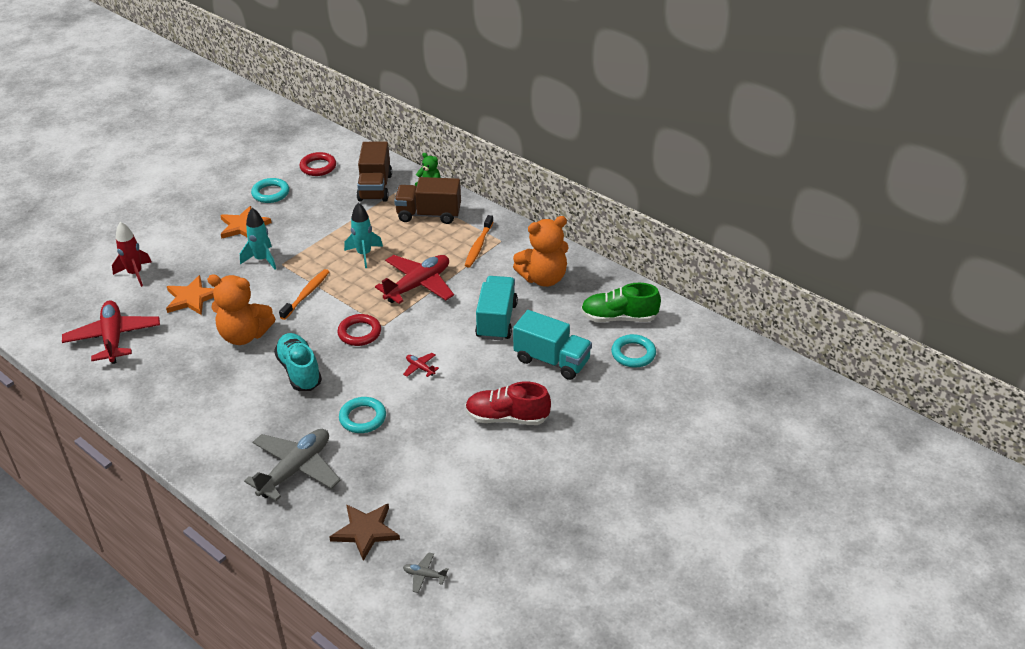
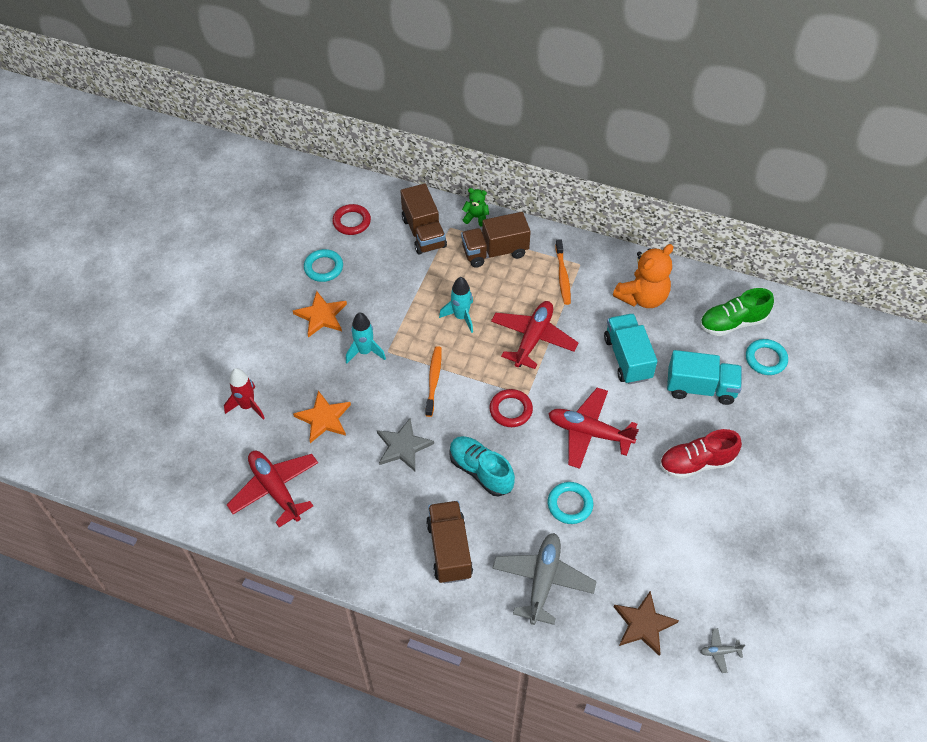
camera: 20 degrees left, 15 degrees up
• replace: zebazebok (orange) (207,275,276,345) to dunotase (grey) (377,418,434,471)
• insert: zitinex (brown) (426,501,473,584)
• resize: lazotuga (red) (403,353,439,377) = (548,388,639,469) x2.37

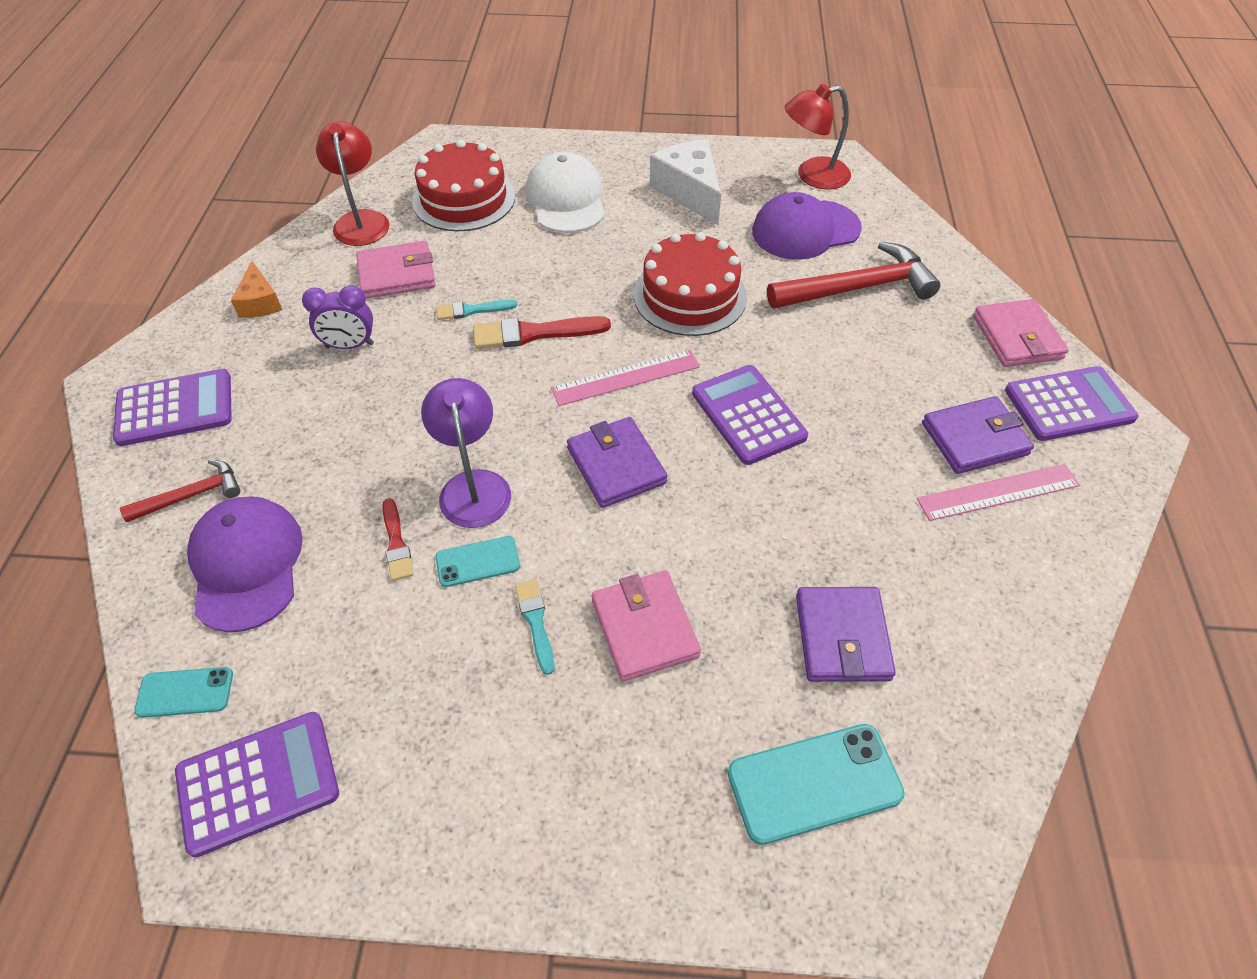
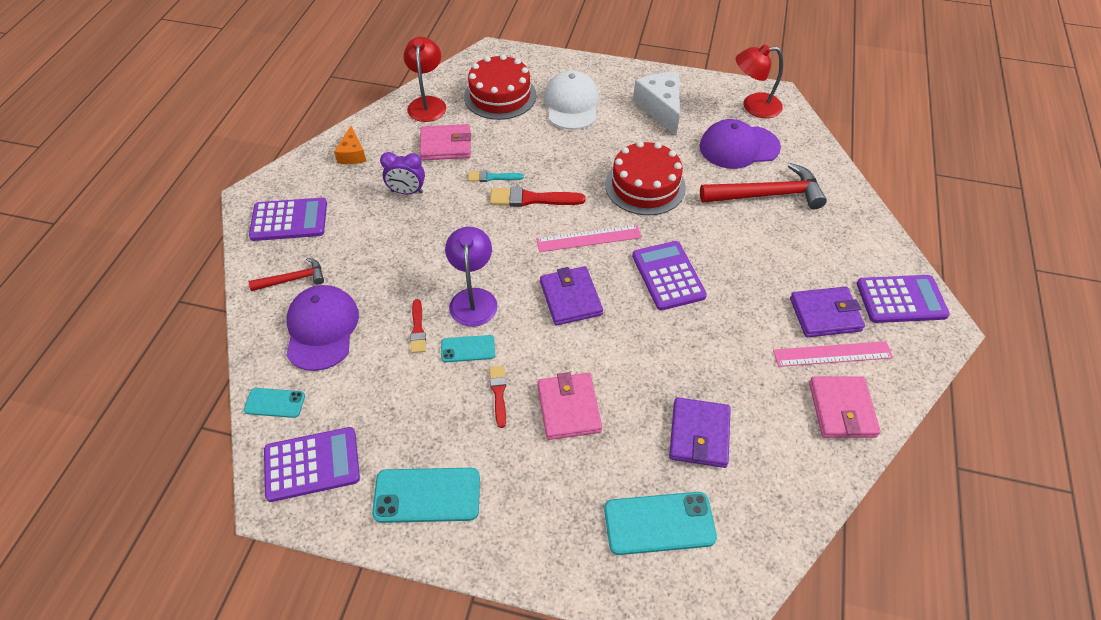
camera: 10 degrees right, 0 degrees up
• insert: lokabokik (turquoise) (372,468,480,523)
• recolor: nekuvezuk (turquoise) (515,579,555,675) to nekuvezuk (red) (489,366,506,428)
• move: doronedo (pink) (973,299,1069,367) to (809,376,881,438)

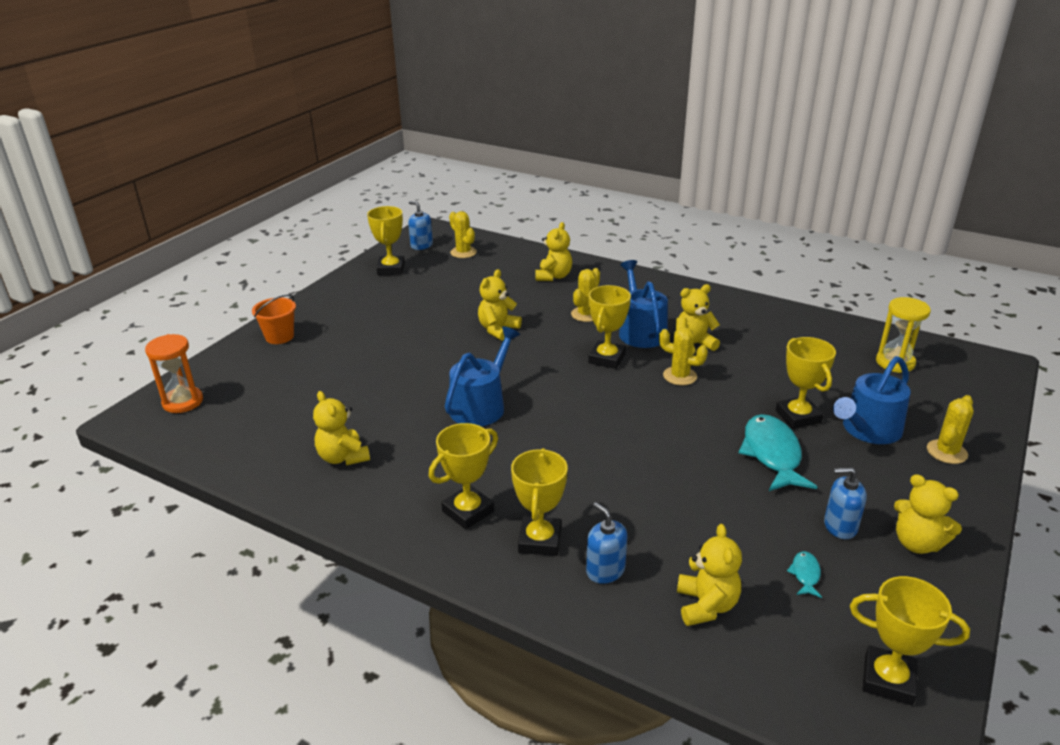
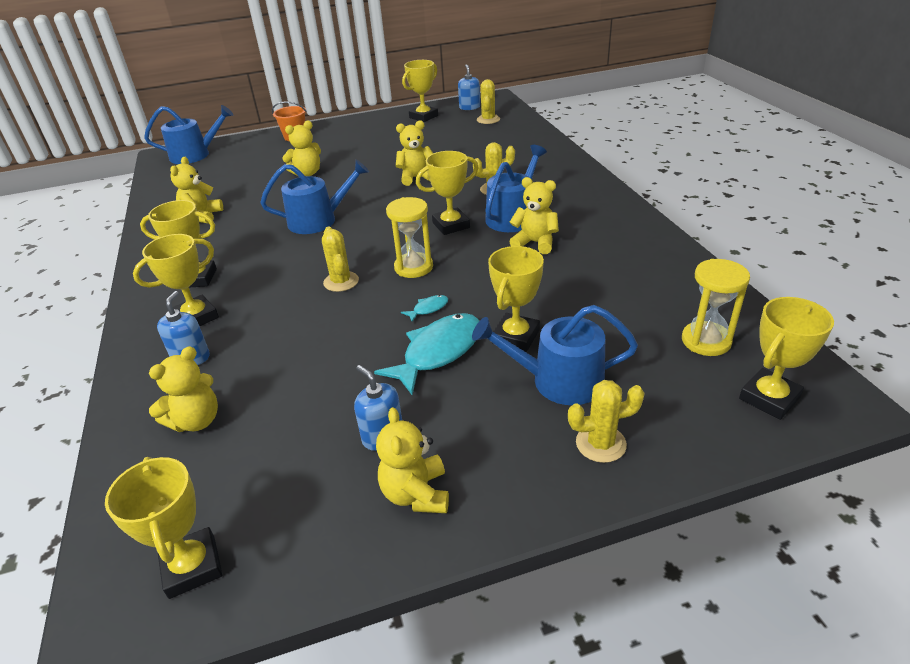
camera: 45 degrees right, 5 degrees up
• replace: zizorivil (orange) (145,334,203,413) to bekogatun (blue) (144,105,234,164)
• move: zebazebok (yellow) (536,222,572,281) to (282,121,321,176)
• move: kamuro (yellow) (659,327,708,385) to (322,226,359,292)
• insert: zizorivil (yellow) (386,197,433,278)
• move: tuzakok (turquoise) (787,551,822,598) to (401,295,448,322)
• insert: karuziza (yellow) (739,297,834,420)

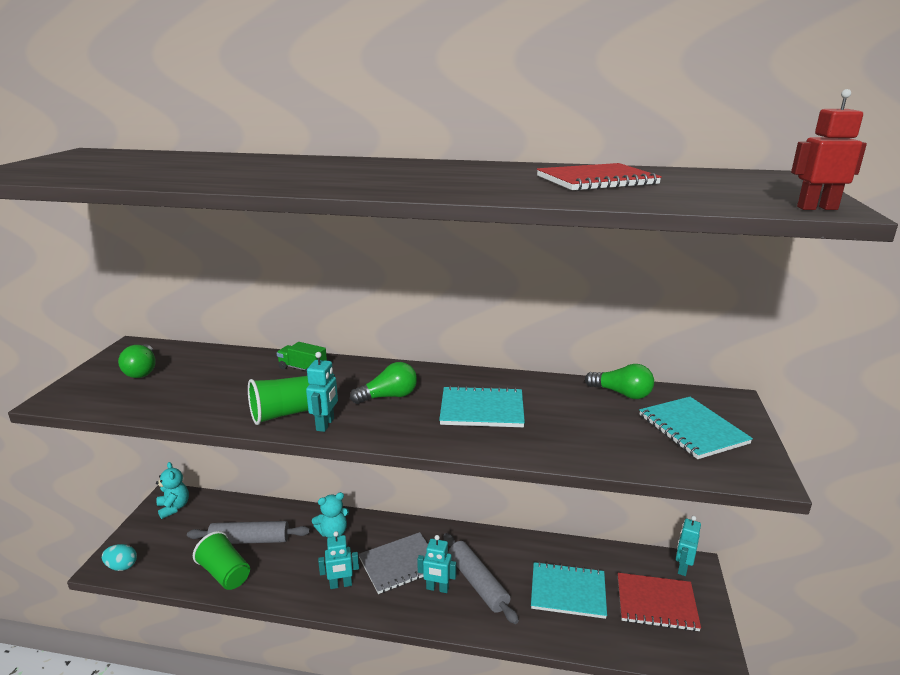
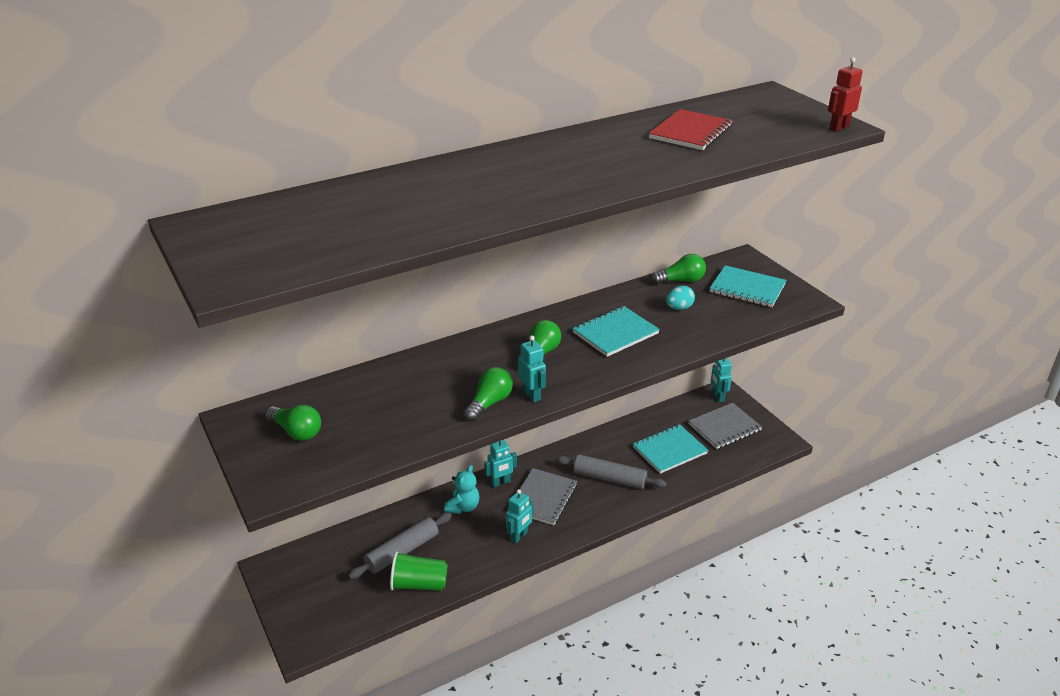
camera: 40 degrees left, 10 degrees up
• replace: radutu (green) (248,376,310,425) to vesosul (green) (464,367,513,421)
• move: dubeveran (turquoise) (417,535,457,593) to (484,440,517,487)
• move: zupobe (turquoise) (102,544,137,571) to (666,286,695,310)
• recolor: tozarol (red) (618,573,701,632) to tozarol (grey) (688,403,762,449)
• delete: zebazebok (turquoise) (156,462,189,519)
• delete: zitinex (green) (277,342,327,374)

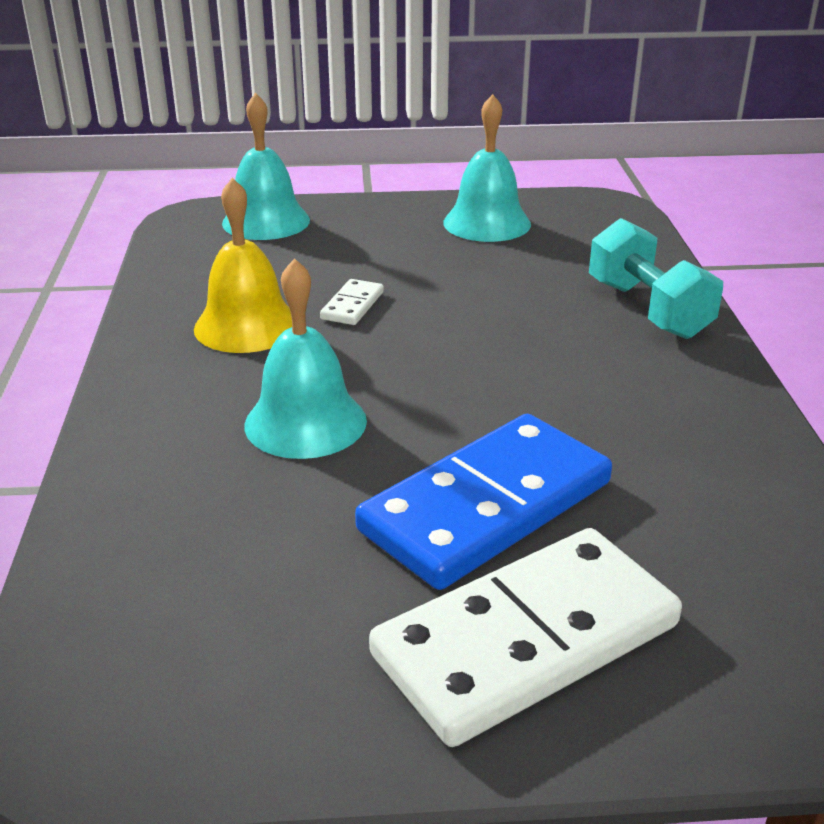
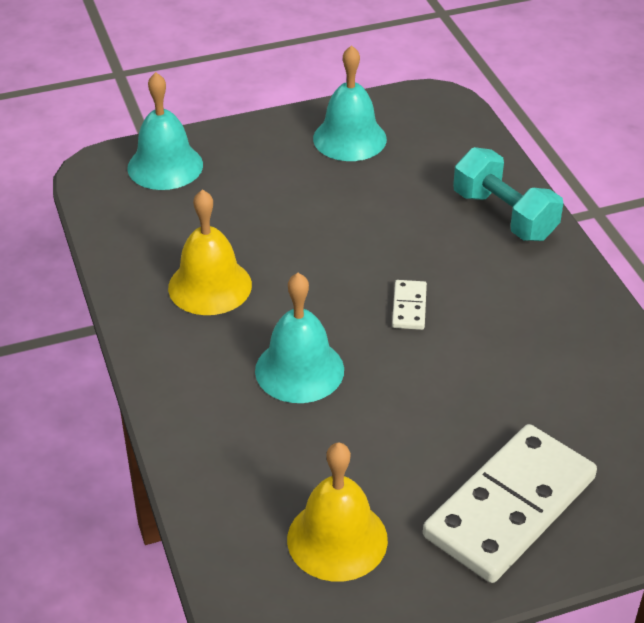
camera: 15 degrees left, 10 degrees up
• insert: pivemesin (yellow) (287,442,388,582)
• move: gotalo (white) (320,279,384,325) to (392,280,427,330)
• delete: gotalo (blue) (355,414,612,590)

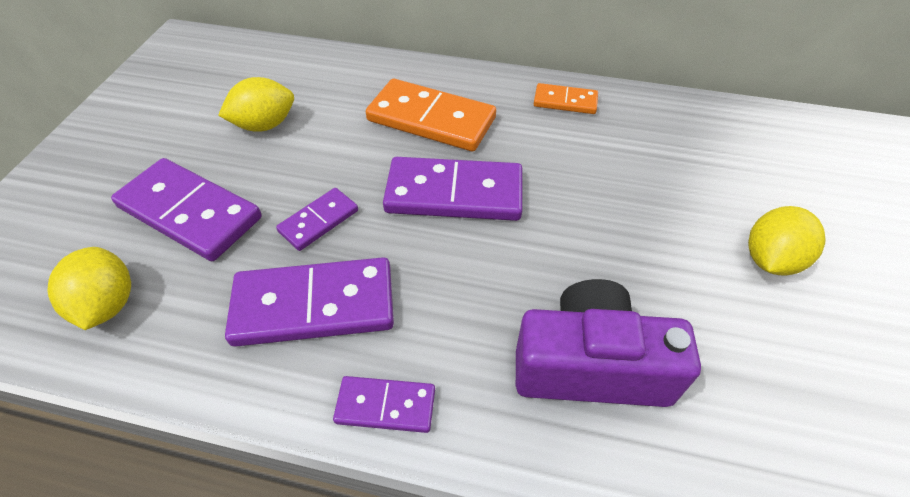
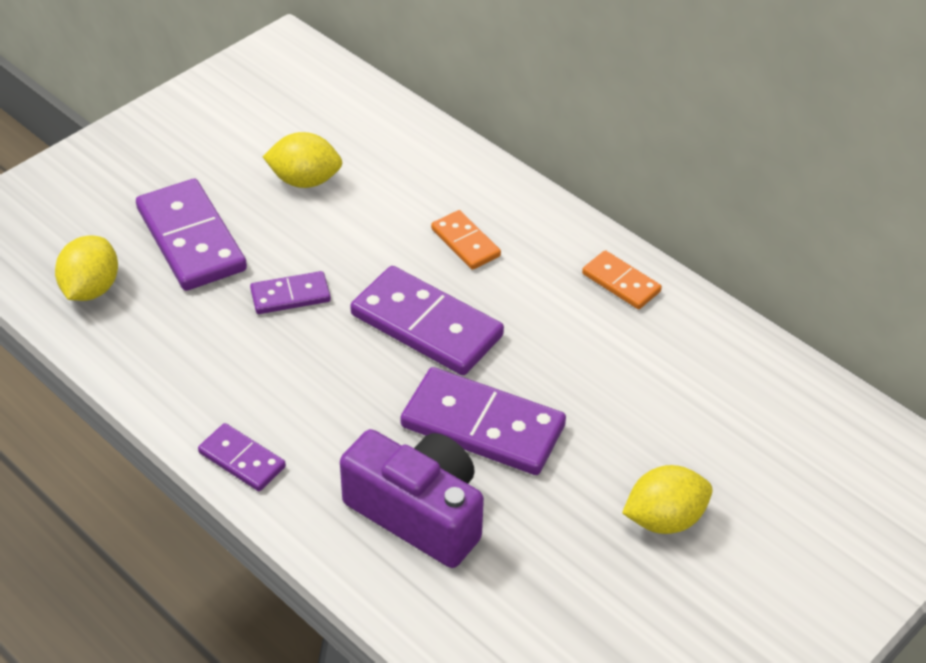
camera: 30 degrees right, 5 degrees down
• move: gotalo (purple) (225,257,394,347) to (400,367,566,475)
• resize: gotalo (orange) (366,79,496,151) = (431,210,501,270) x0.54

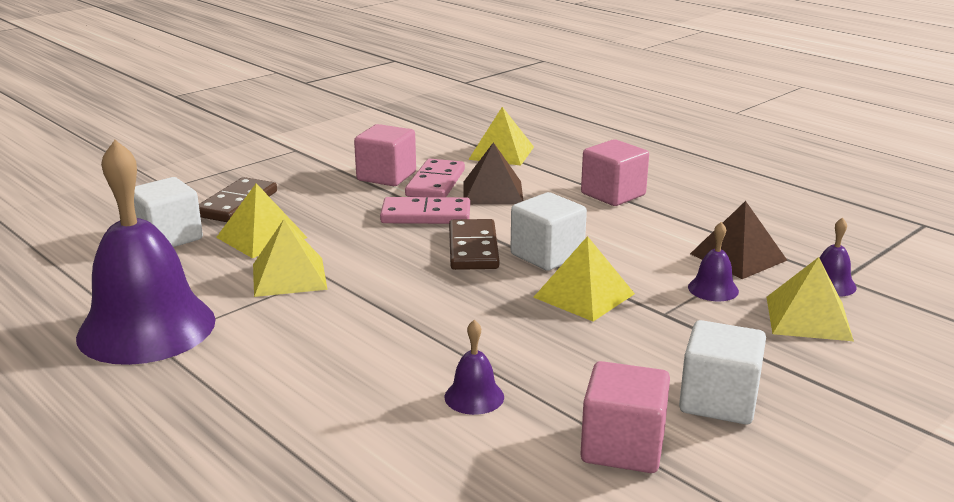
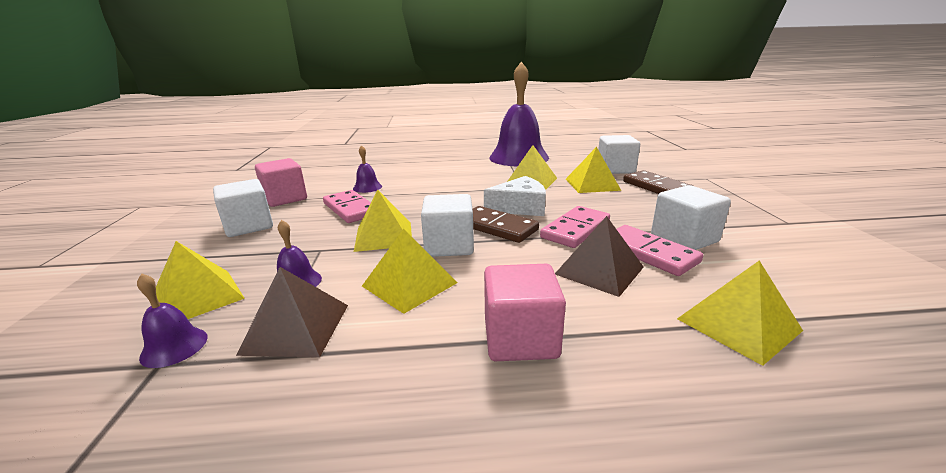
camera: 130 degrees right, 0 degrees up
• insert: gotalo (pink) (323,190,371,223)
• insert: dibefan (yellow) (362,229,458,314)
• insert: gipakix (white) (484,176,546,216)
• recolor: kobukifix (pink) (354,124,416,186) to kobukifix (white) (651,185,731,250)

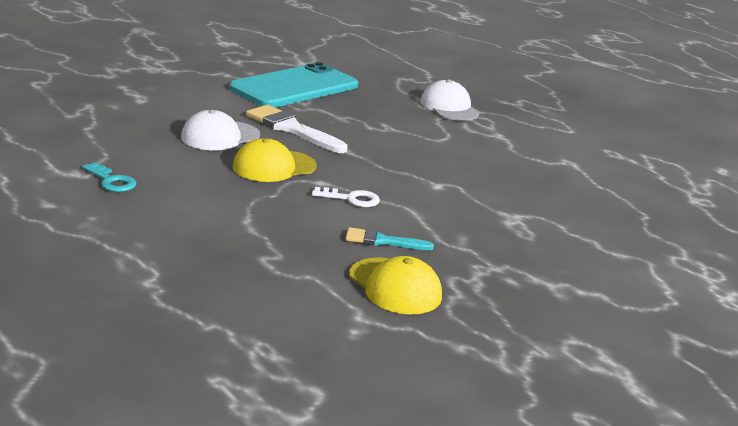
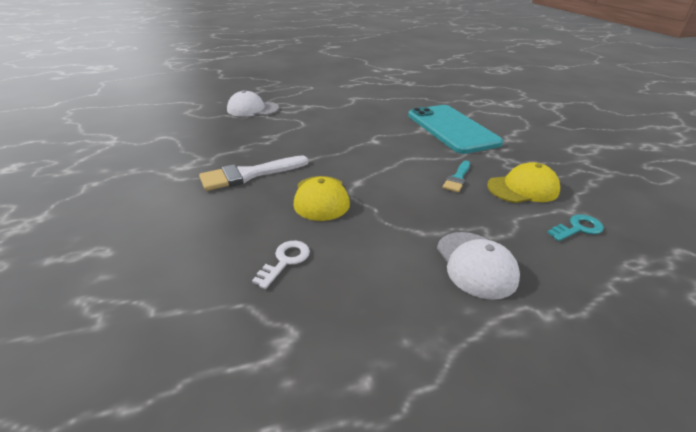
camera: 65 degrees left, 10 degrees up
• move: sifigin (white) (312,187,380,207) to (252,241,310,289)
• move: lokabokik (turquoise) (229,62,358,107) to (408,105,503,154)
• move: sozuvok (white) (181,109,260,150) to (437,232,520,300)
• move: sifigin (turquoise) (82,162,136,192) to (547,214,604,241)

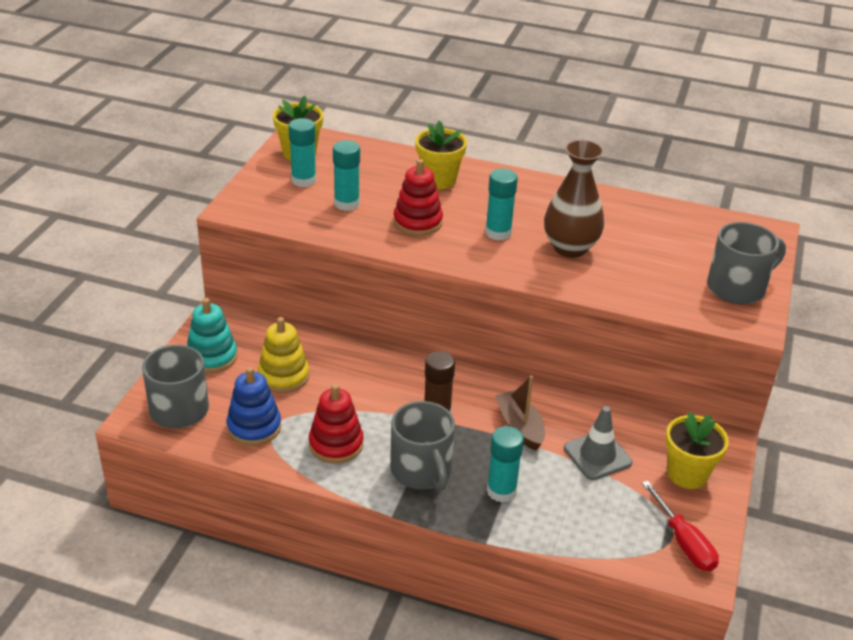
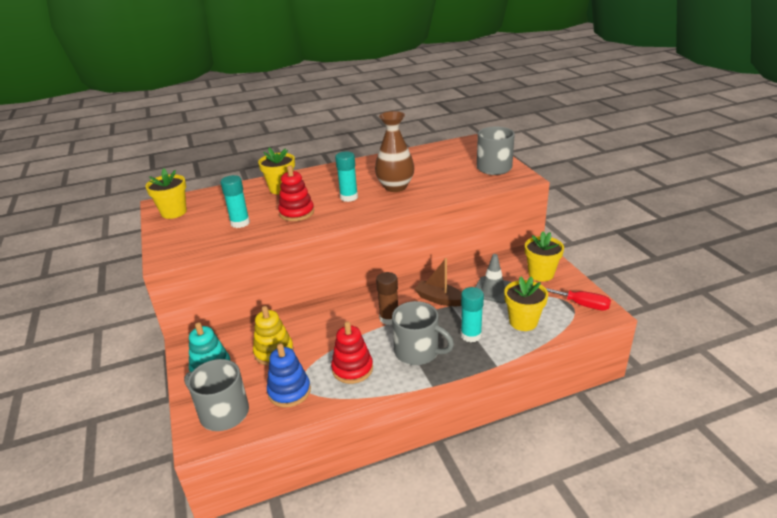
camera: 35 degrees left, 5 degrees down
• insert: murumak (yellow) (504,276,548,331)
• delete: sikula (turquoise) (289,118,317,187)

